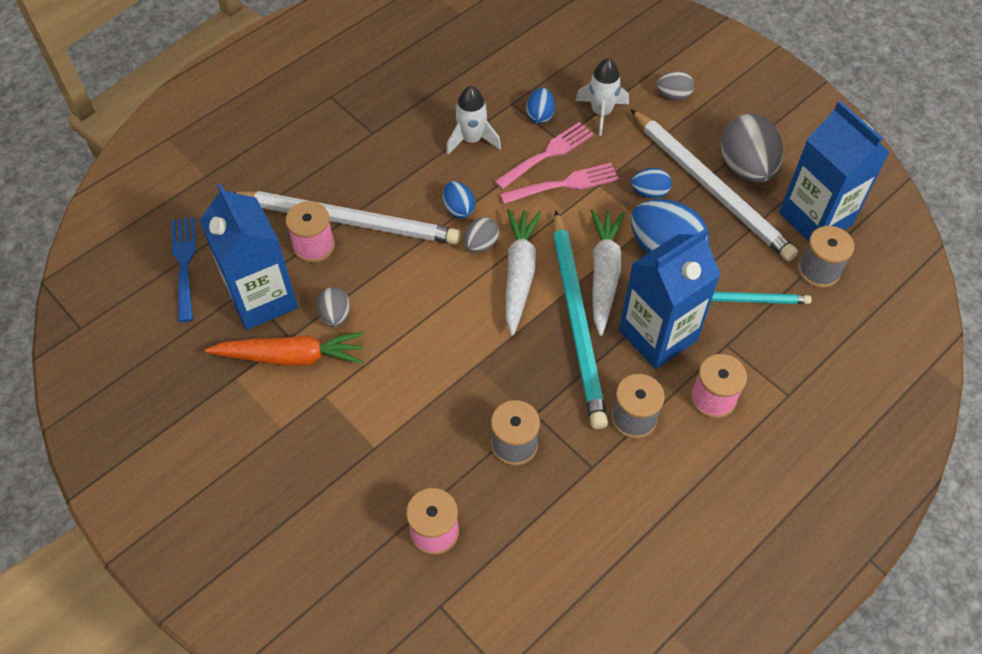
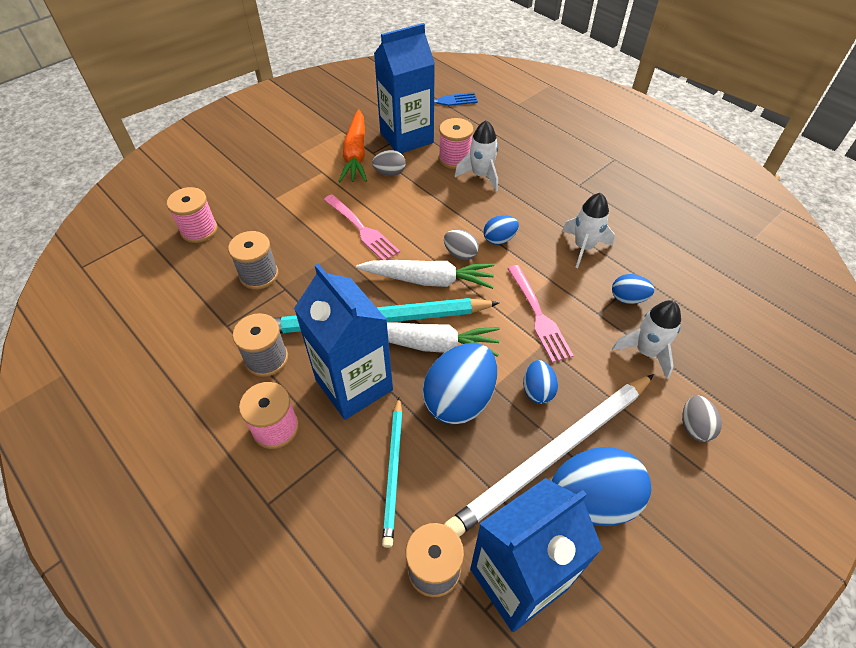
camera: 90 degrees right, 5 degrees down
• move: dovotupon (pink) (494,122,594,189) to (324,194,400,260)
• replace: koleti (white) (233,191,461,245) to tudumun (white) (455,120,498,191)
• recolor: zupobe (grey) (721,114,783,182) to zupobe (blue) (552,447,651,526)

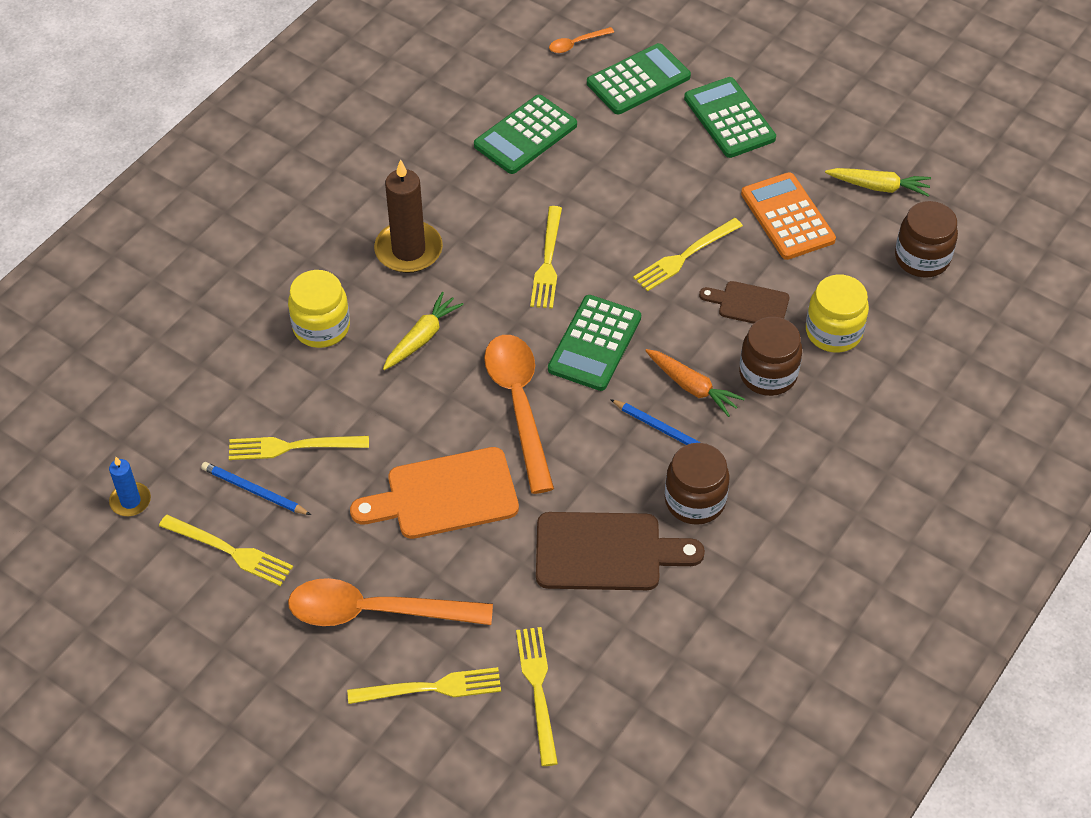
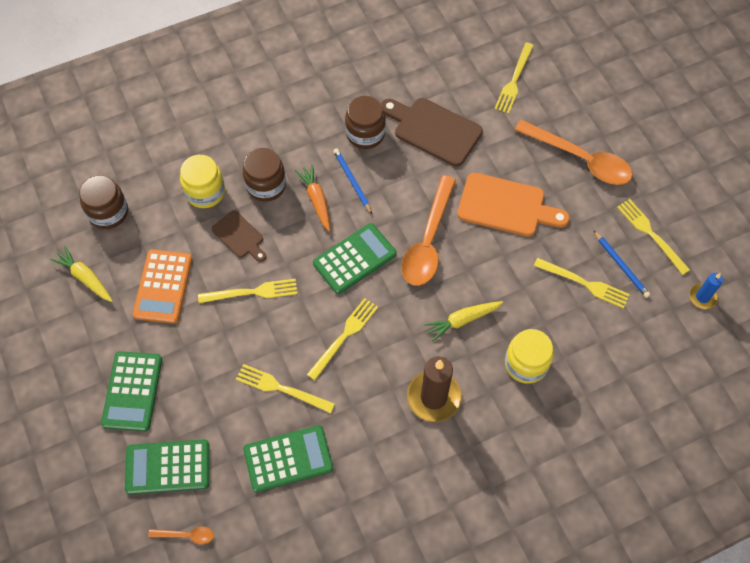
camera: 150 degrees left, 10 degrees up
• move: dovotupon (yellow) (347,667,501,704) to (236,364,335,413)

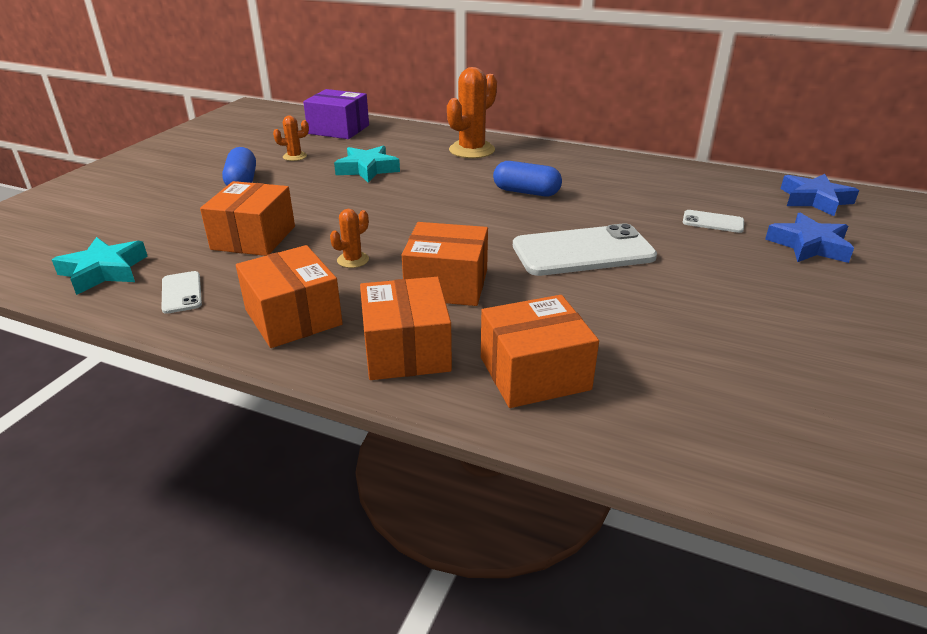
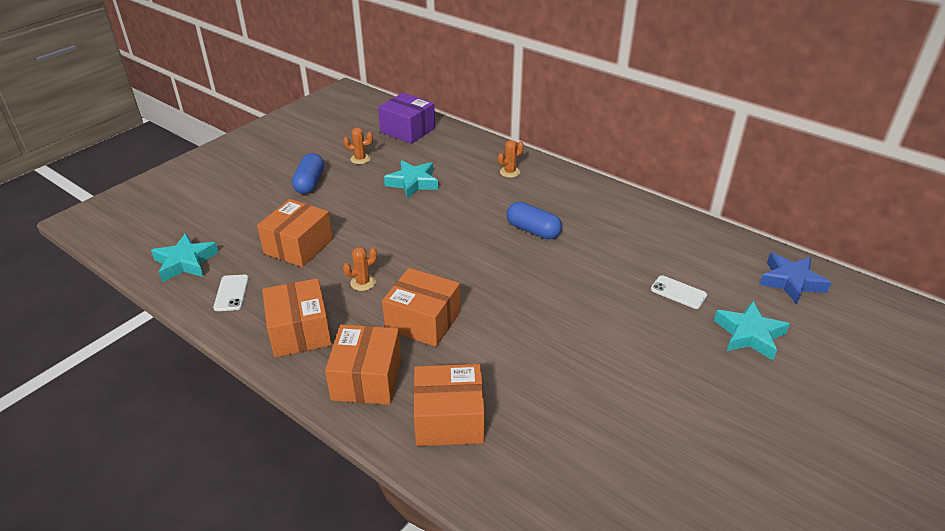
camera: 15 degrees right, 5 degrees up
• resize: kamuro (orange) (447,67,497,158) = (498,140,524,178) x0.50
• recolor: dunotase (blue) (765,213,854,263) to dunotase (turquoise) (714,301,790,360)
• delete: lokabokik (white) (513,223,657,276)

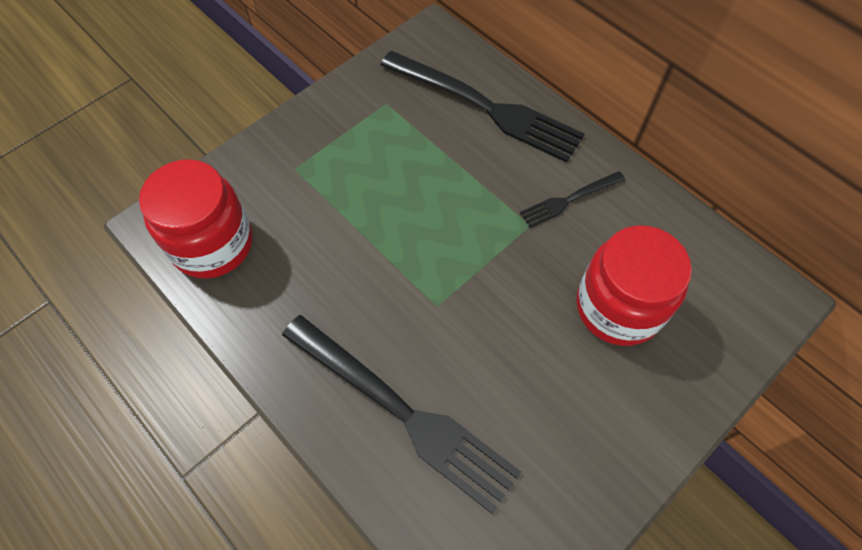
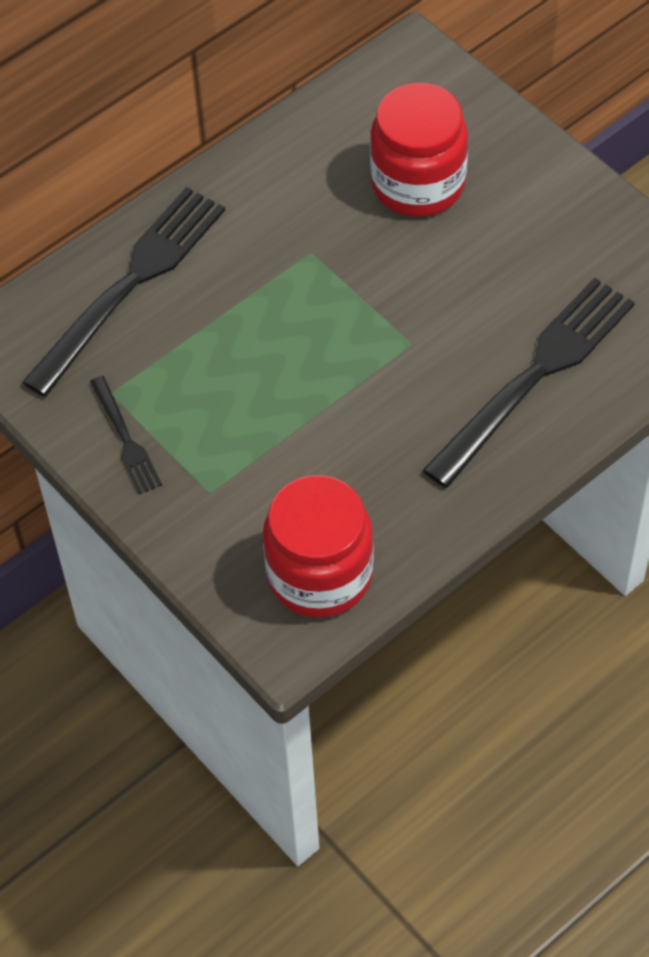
camera: 85 degrees left, 5 degrees down
• move: dovotupon (black) (520,171,625,228) to (90,376,162,494)

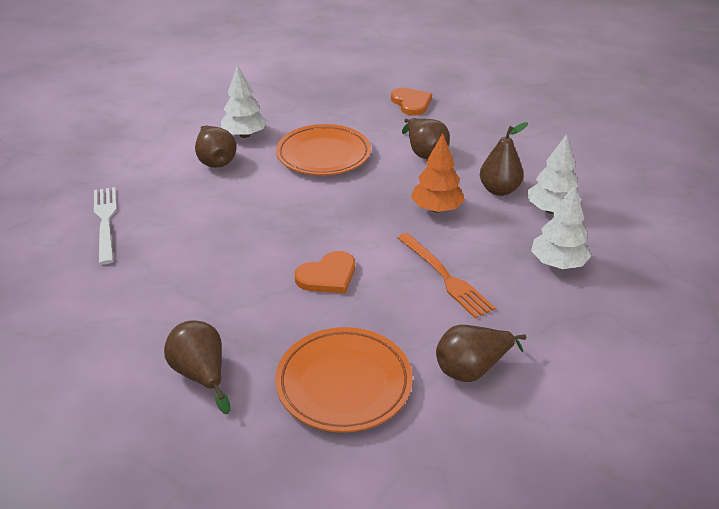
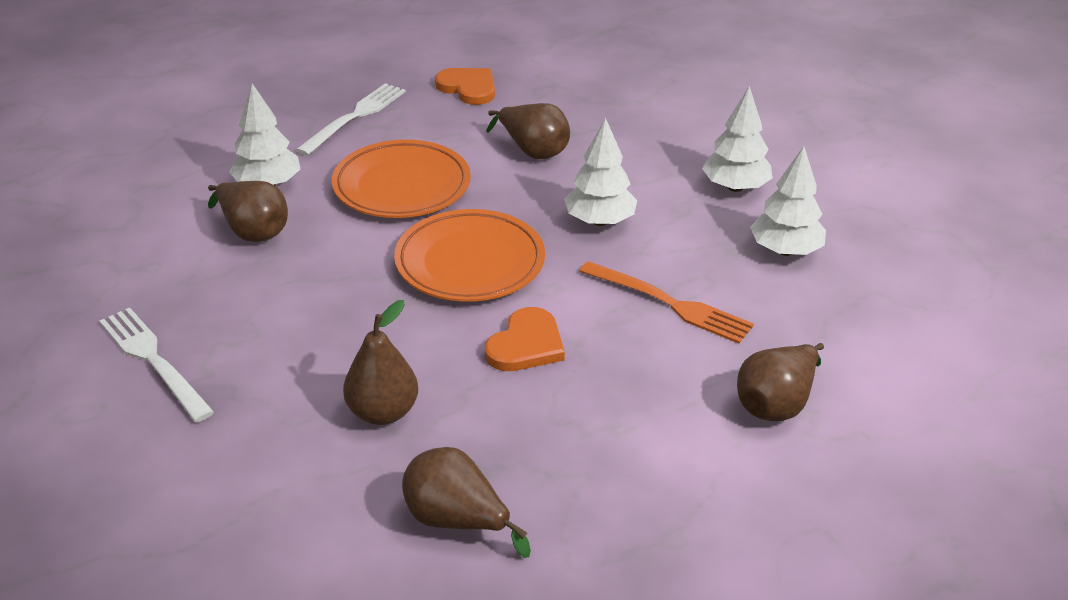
camera: 25 degrees left, 0 degrees up
• insert: dovotupon (white) (296,83,406,156)
• move: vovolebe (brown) (480,122,528,196) to (343,300,418,425)
• move: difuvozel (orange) (275,327,413,433) to (394,209,545,302)
• recolor: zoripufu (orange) (411,133,465,213) to zoripufu (white) (564,117,637,226)

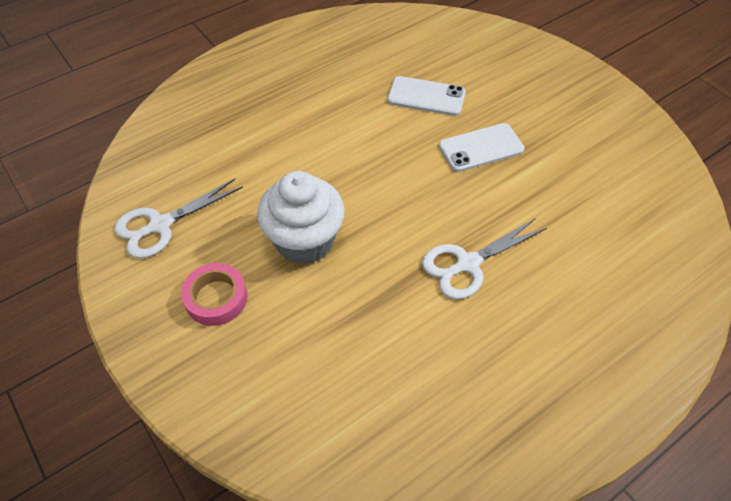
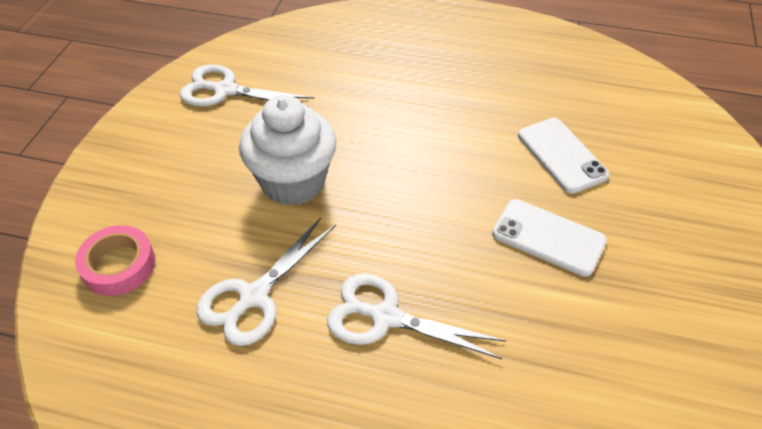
camera: 50 degrees right, 5 degrees down
• move: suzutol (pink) (181,263,248,326) to (75,225,156,296)
• insert: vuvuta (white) (197,218,336,346)

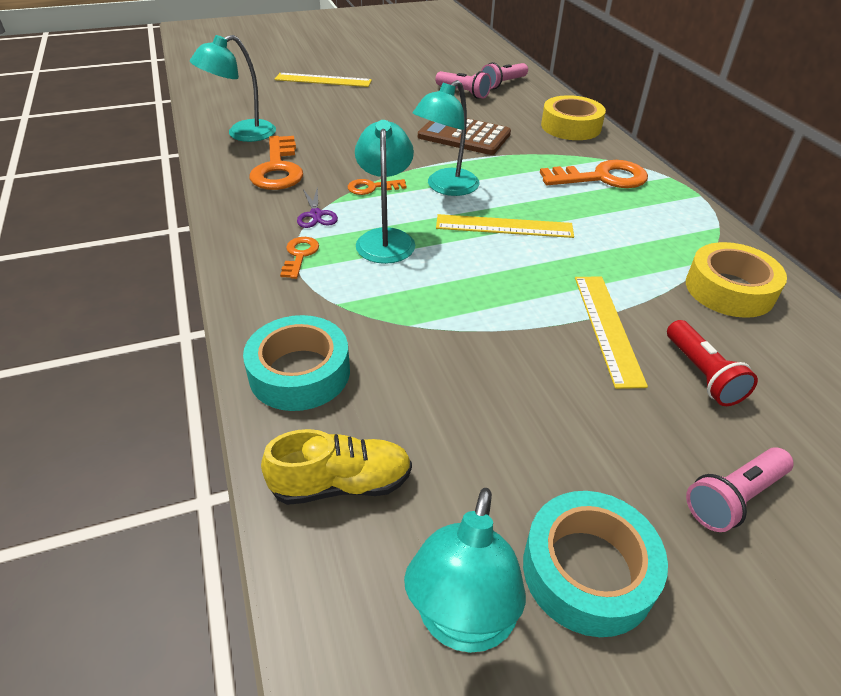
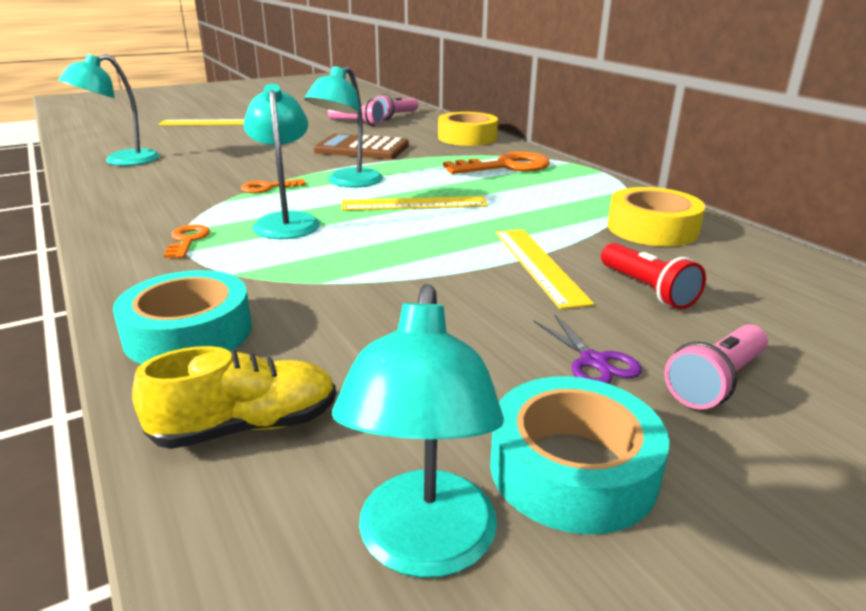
camera: 10 degrees left, 15 degrees down
• move: vuvuta (purple) (297,187,338,228) to (533,314,642,384)
• delete: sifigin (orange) (250,136,303,190)

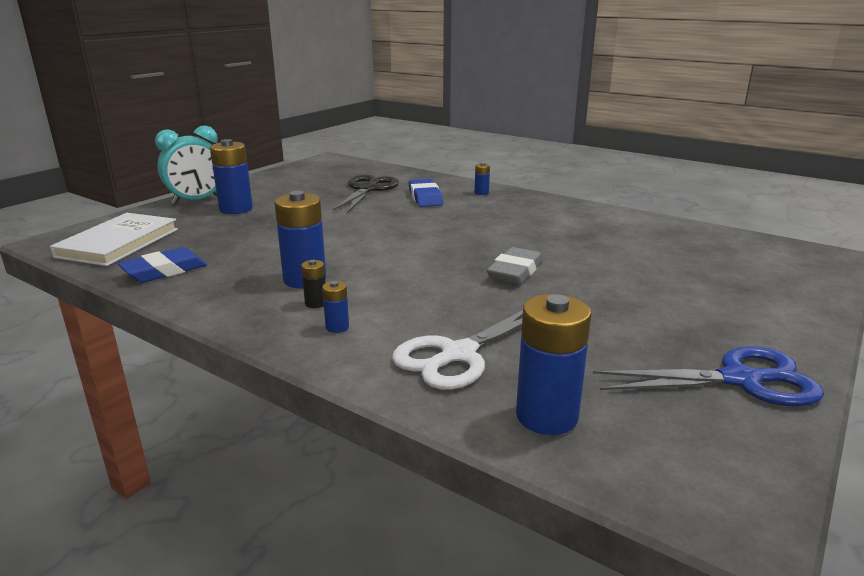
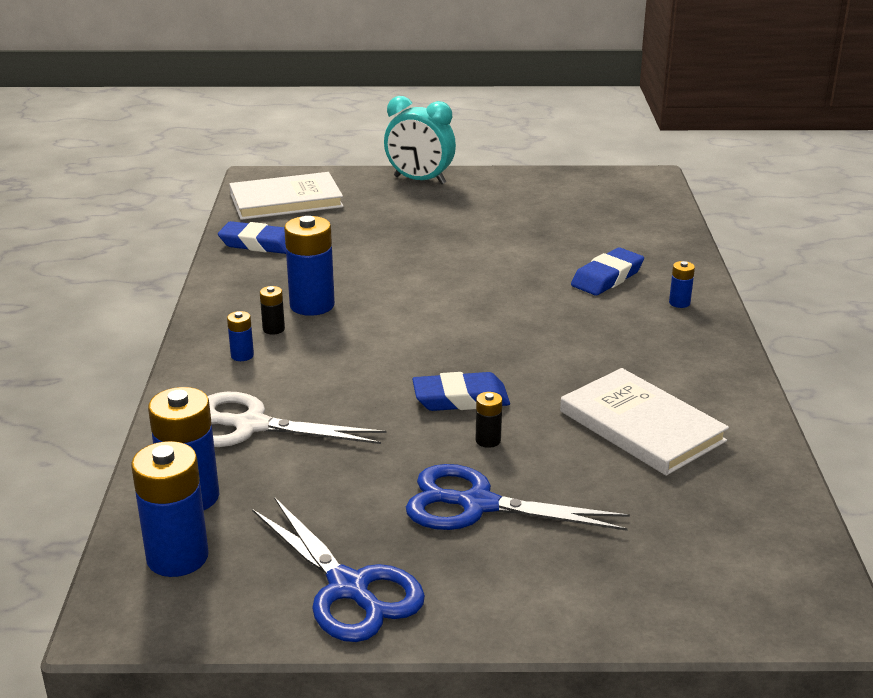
camera: 55 degrees right, 5 degrees up
• move: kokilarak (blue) (210,139,253,214) to (131,441,209,577)
• insert: vuvuta (blue) (406,464,630,531)
• recolor: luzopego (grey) (487,247,543,284) to luzopego (blue) (412,372,510,411)
• insert: kokilarak (black) (476,392,502,448)
• insert: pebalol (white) (560,368,729,476)
• delete: vuvuta (black) (333,175,399,213)

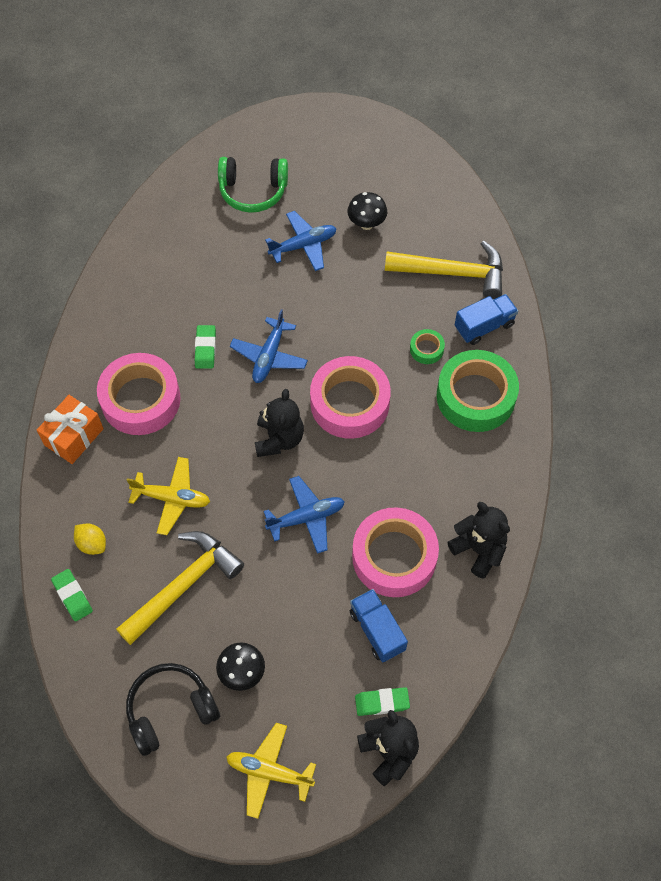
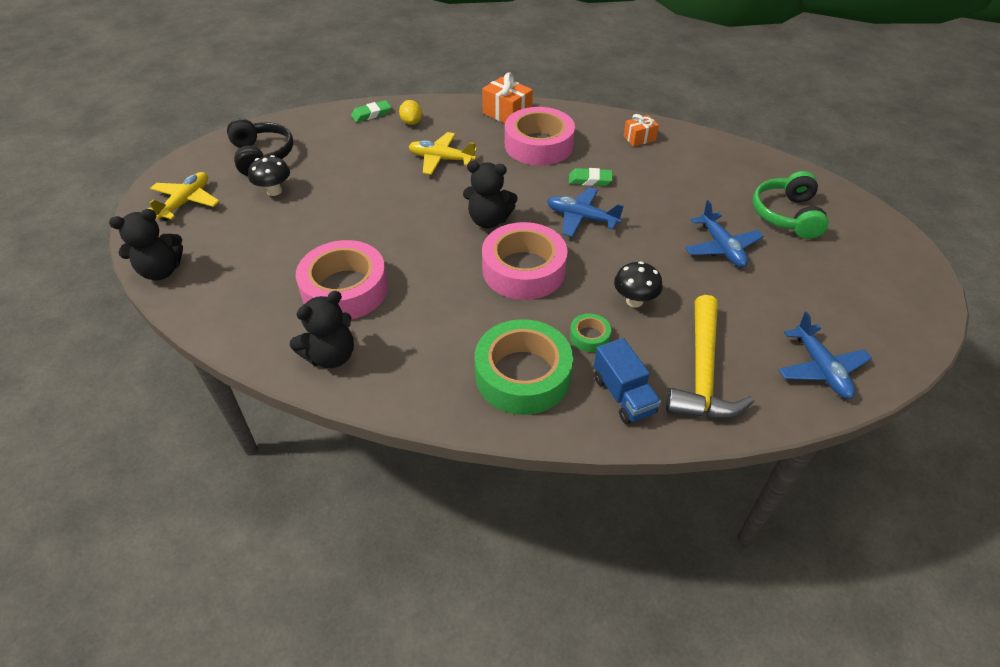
camera: 95 degrees right, 15 degrees down
• rotate: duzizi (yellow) (74,523,106,555) = (399,100,422,125) 60 degrees counterclockwise
• rotate: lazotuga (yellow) (127,457,210,535) = (408,132,477,175) 90 degrees clockwise
• move: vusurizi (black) (347,192,387,230) to (614,261,663,307)
• insert: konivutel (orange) (624,114,659,147)
• move: lazotuga (blue) (264,476,345,554) to (778,311,872,399)
• delete: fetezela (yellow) (116,531,244,645)
• delete: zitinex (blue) (350,589,408,663)
• delete: luzopego (green) (355,687,410,716)

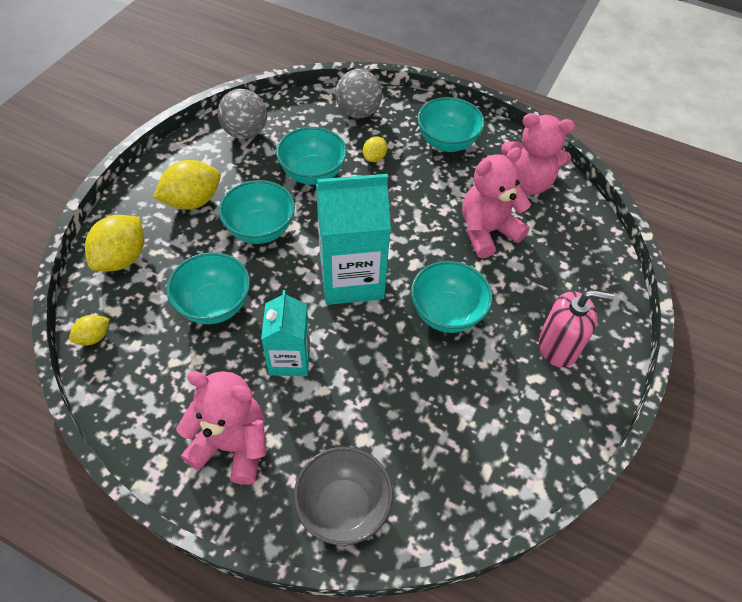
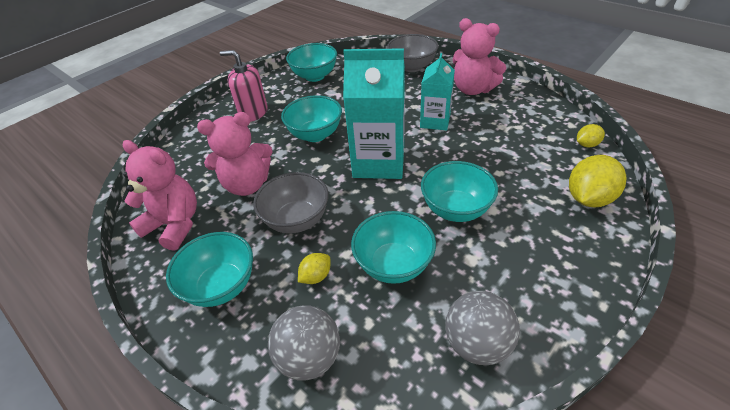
camera: 160 degrees left, 10 degrees down
• insert: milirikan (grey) (253,172,329,234)
• move: milirikan (turquoise) (167,252,250,324) to (286,43,337,82)
• delete: duzizi (yellow) (153,160,221,210)

